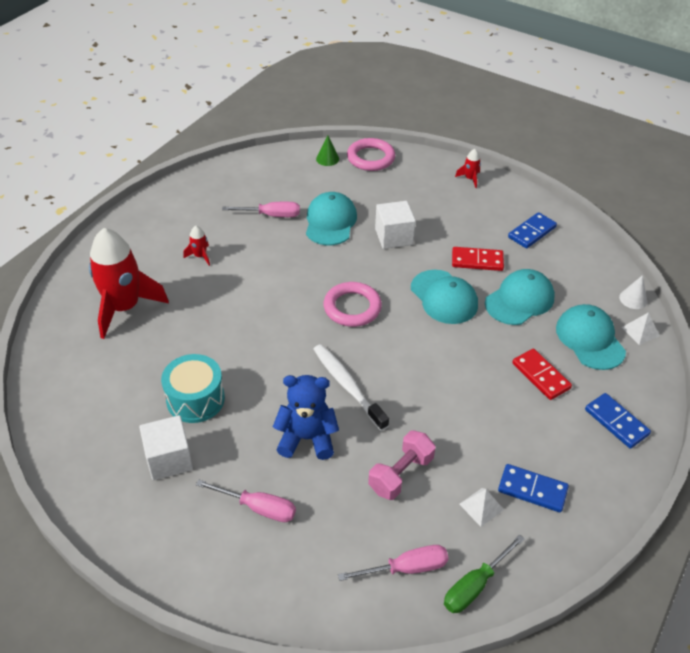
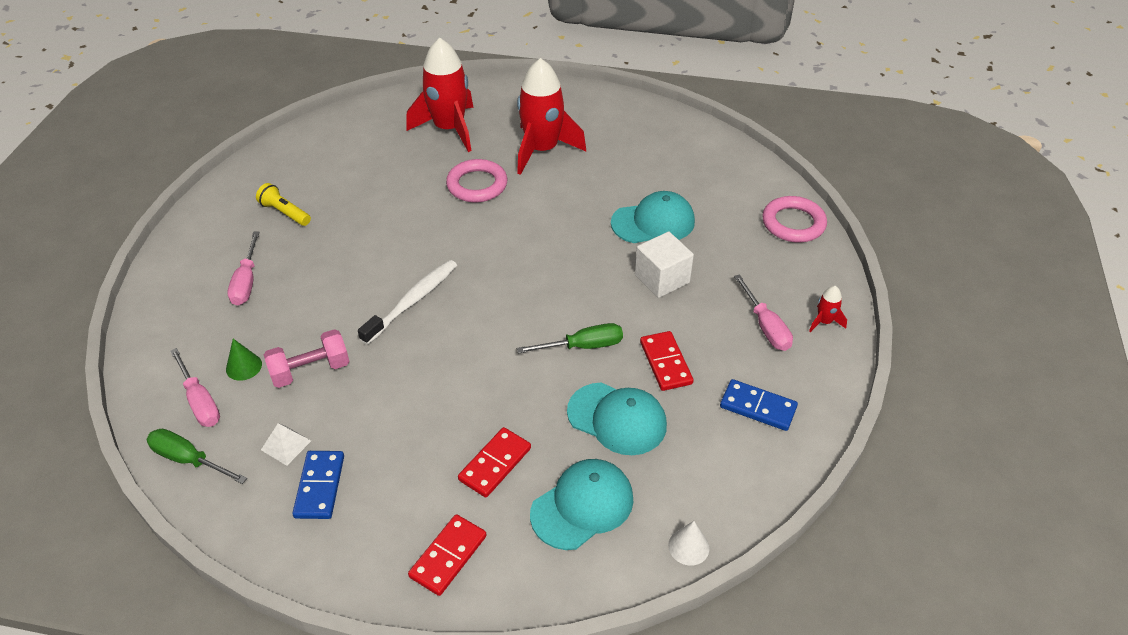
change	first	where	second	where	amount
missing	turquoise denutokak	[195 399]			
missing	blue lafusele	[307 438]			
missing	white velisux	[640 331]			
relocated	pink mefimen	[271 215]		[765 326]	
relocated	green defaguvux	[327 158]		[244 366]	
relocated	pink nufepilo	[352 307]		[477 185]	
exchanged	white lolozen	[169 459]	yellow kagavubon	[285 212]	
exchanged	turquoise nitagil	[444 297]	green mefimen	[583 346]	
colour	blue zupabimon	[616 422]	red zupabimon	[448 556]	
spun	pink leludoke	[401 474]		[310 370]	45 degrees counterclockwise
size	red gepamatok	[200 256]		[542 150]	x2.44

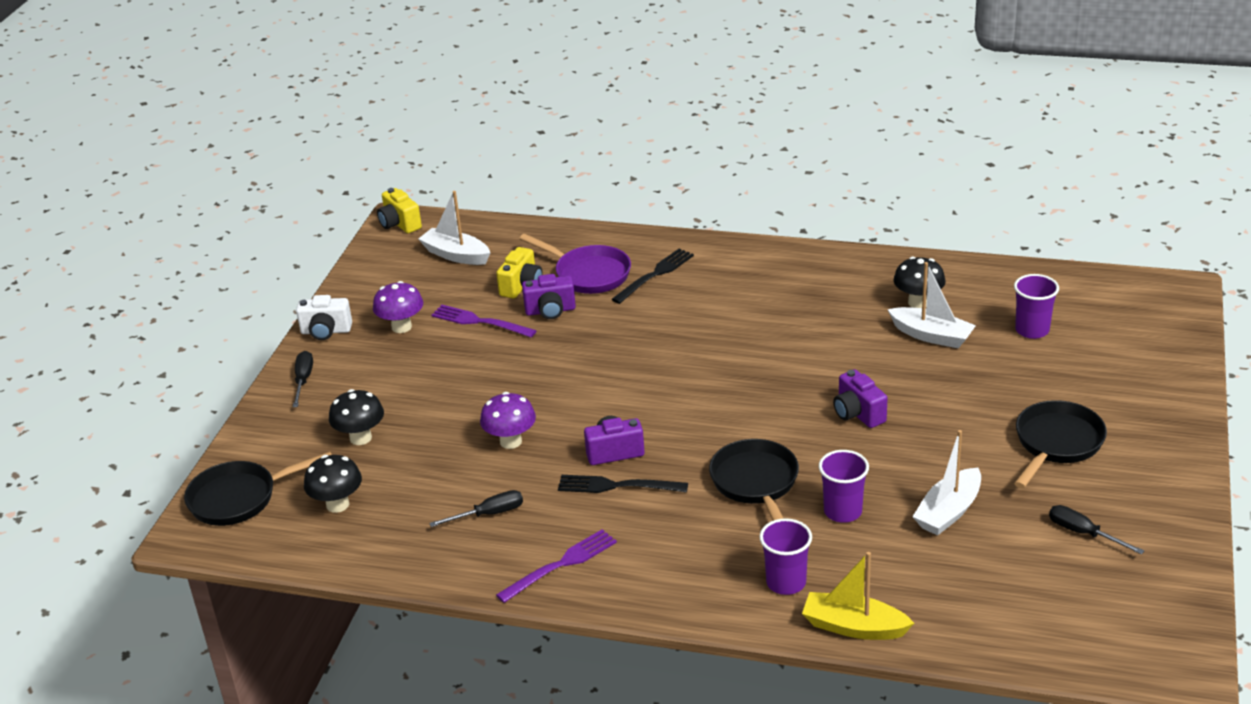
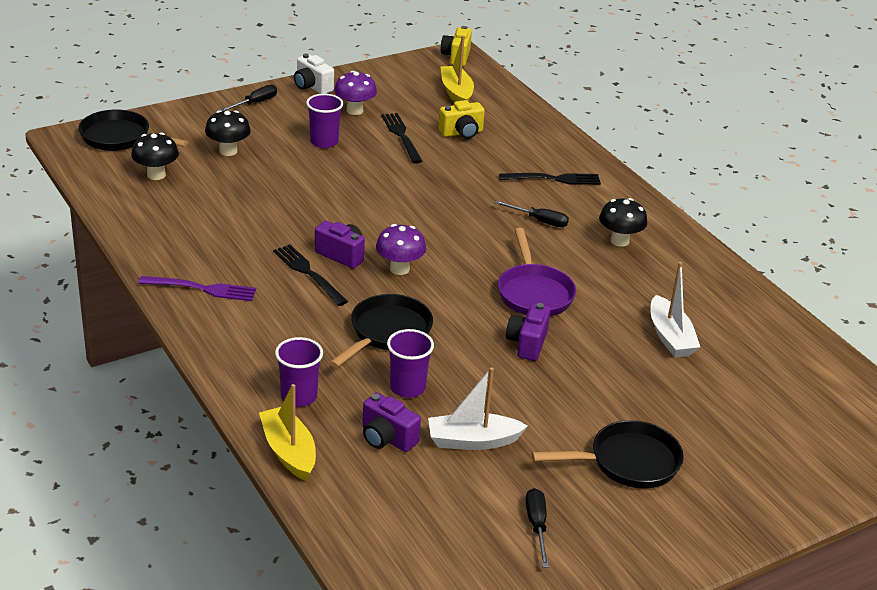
change	first	where	second	where	amount
relocated	black mefimen	[489 514]		[539 221]	
relocated	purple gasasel	[510 441]		[399 269]	
relocated	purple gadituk	[588 274]		[534 293]	
relocated	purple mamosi	[550 311]		[387 438]	
relocated	black gasasel	[918 302]		[619 241]	
relocated	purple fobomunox	[1032 330]		[324 142]	
colour	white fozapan	[456 255]	yellow fozapan	[456 93]	
colour	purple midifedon	[479 322]	black midifedon	[401 136]	

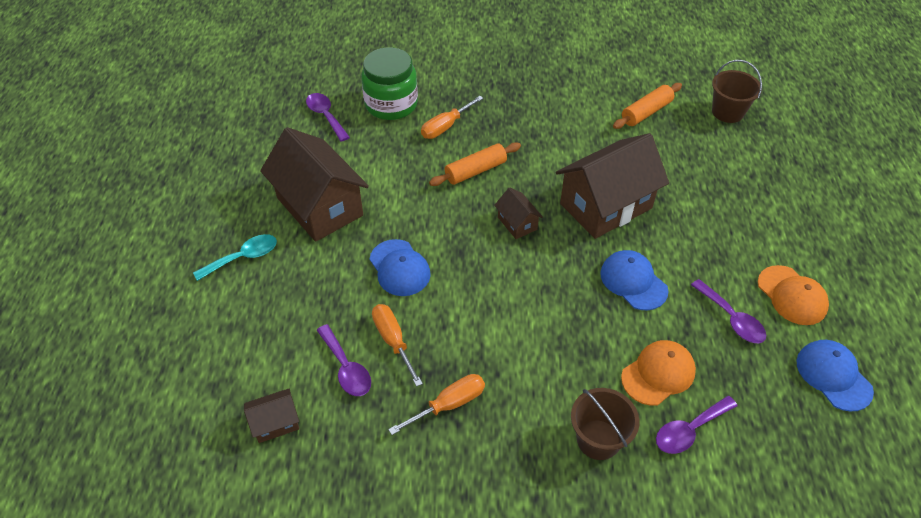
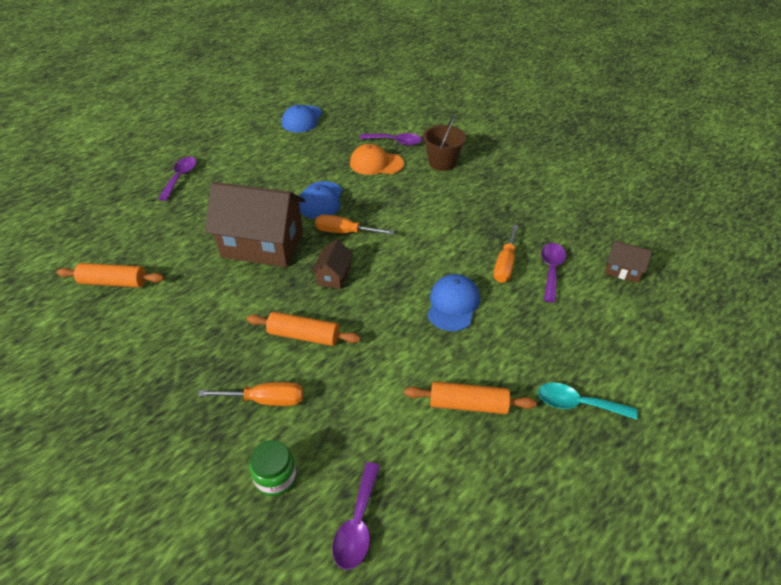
change	first	where	second	where	amount
missing	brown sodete	[727 112]			
missing	orange nitagil	[792 295]			
relocated	orange mefimen	[449 404]		[345 232]	
relocated	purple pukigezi	[731 318]		[180 177]	
exchanged	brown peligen	[319 206]	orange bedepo	[468 404]	
size	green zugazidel	[391 104]		[275 477]	x0.55

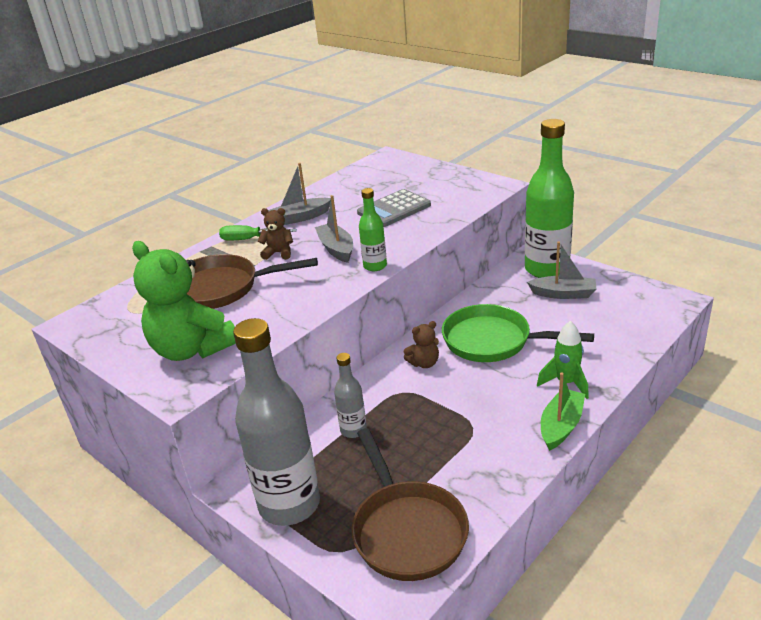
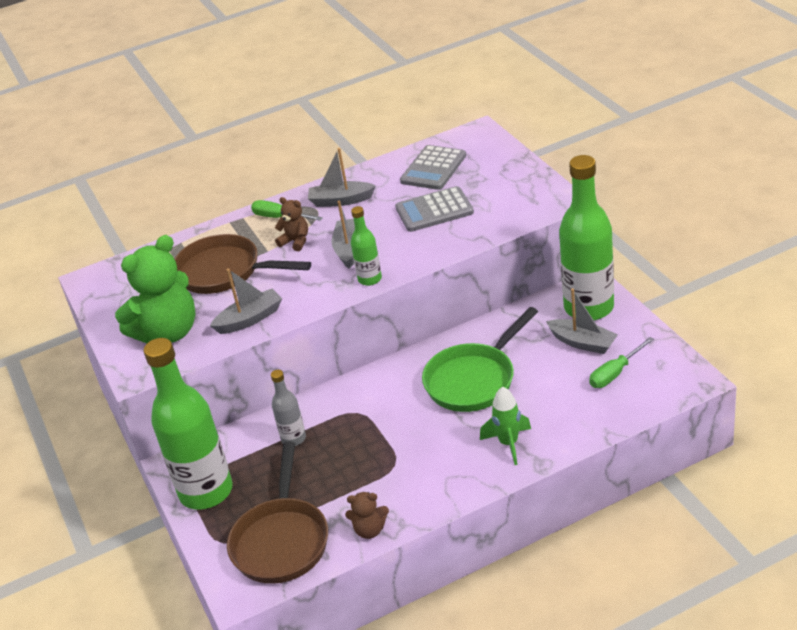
change	first	where	second	where	amount
missing	green fozapan	[561 426]			
appeared			grey fozapan	[250 319]	
appeared			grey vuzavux	[433 168]	
appeared			green mefimen	[615 373]	
relocated	brown lafusele	[424 363]		[370 530]	
colour	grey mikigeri	[289 504]	green mikigeri	[206 492]	
spun	green lafusele	[192 349]		[168 332]	105 degrees counterclockwise
spun	green gadituk	[493 341]		[474 380]	90 degrees counterclockwise

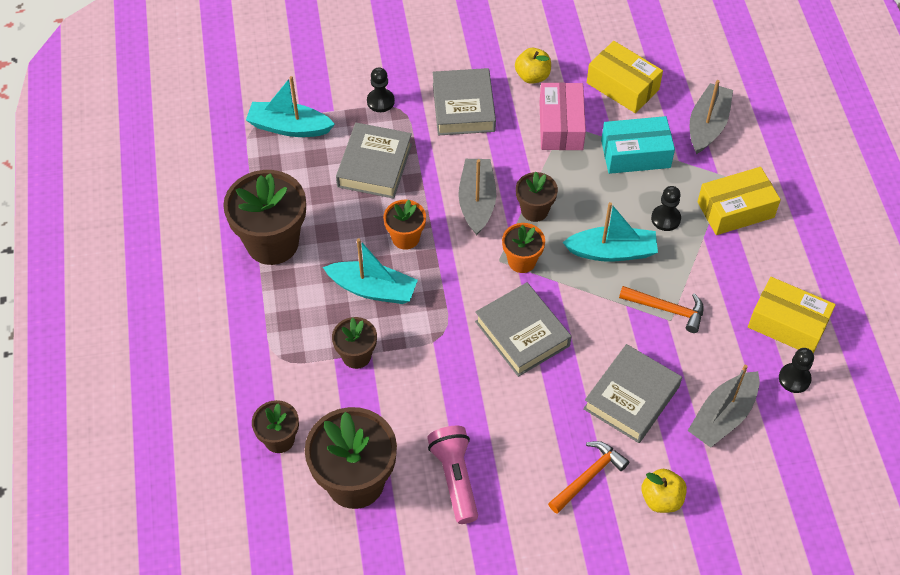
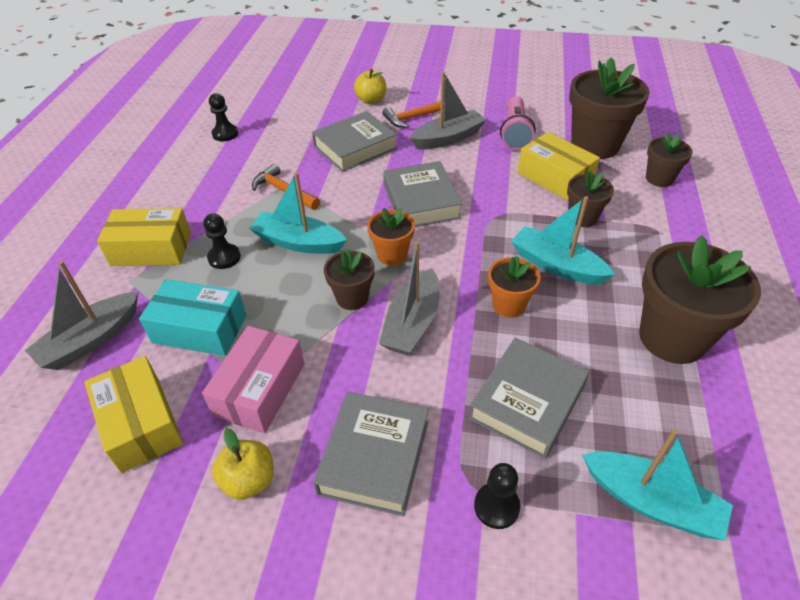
change	first	where	second	where	amount
relocated	grey fozapan	[722 416]		[448 138]	
relocated	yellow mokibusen	[787 324]		[554 178]	

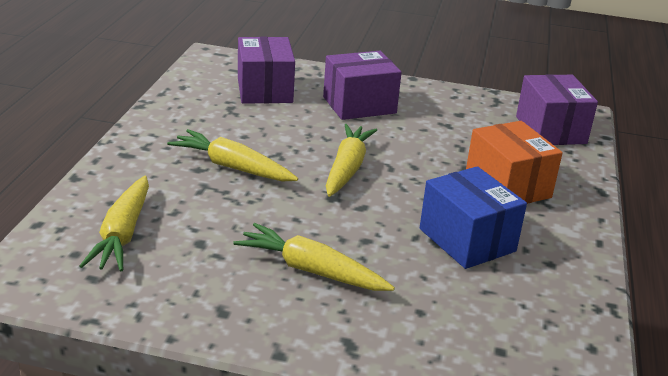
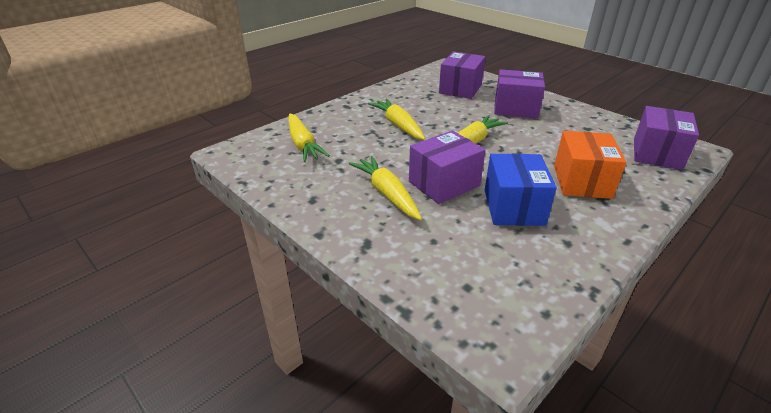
change	first	where	second	where	amount
appeared			purple mokibusen	[444 183]	
spun	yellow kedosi	[123 234]		[303 144]	60 degrees counterclockwise

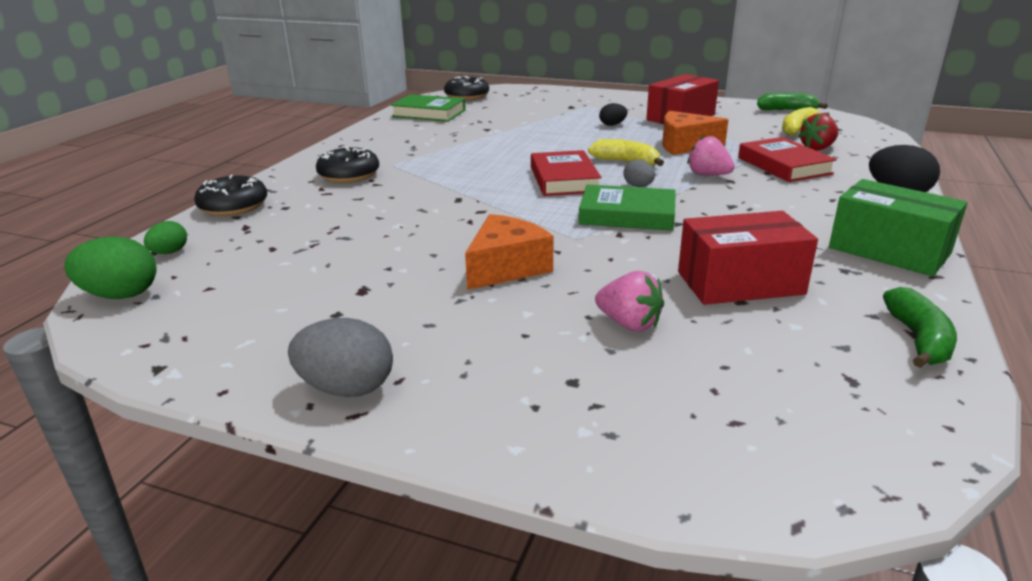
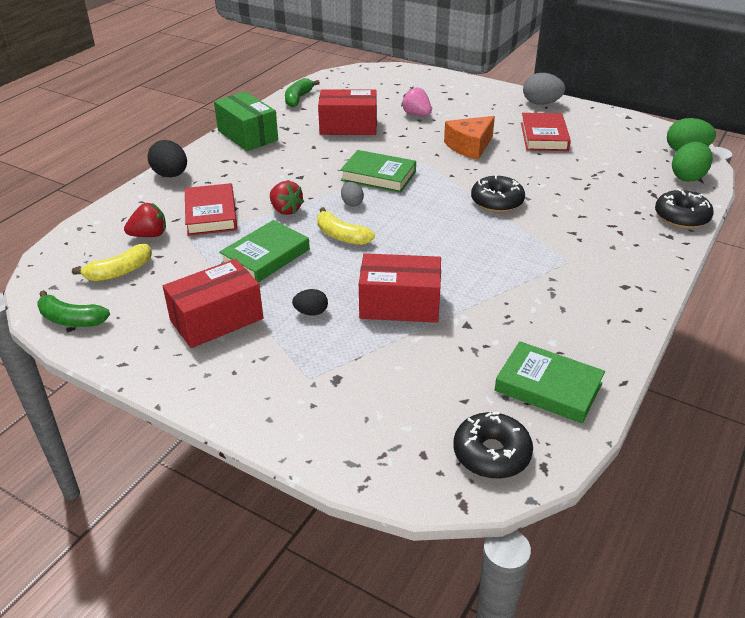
change	first	where	second	where	amount
appeared			red mokibusen	[400 305]	
relocated	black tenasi	[349 175]		[497 202]	
relocated	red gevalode	[564 179]		[544 136]	
exchanged	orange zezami	[685 145]	green gevalode	[266 256]	
colour	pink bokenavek	[708 175]	red bokenavek	[285 210]	
size	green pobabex	[169 252]		[688 177]	x1.71

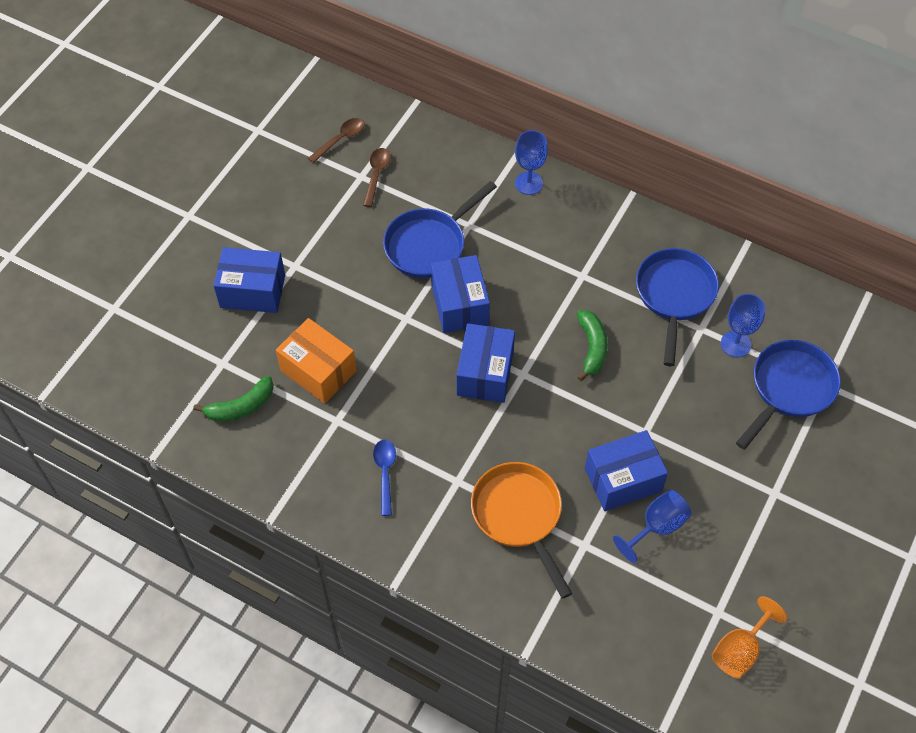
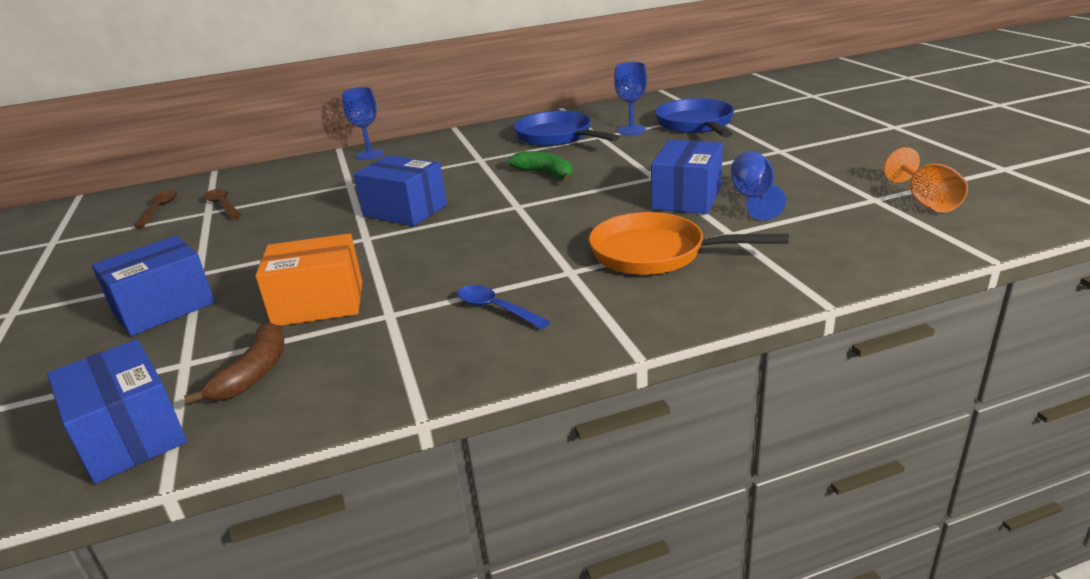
change	first	where	second	where	amount
missing	blue gadituk	[429 245]			
relocated	blue mokibusen	[485 373]		[130 436]	
colour	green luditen	[241 406]	brown luditen	[253 373]	

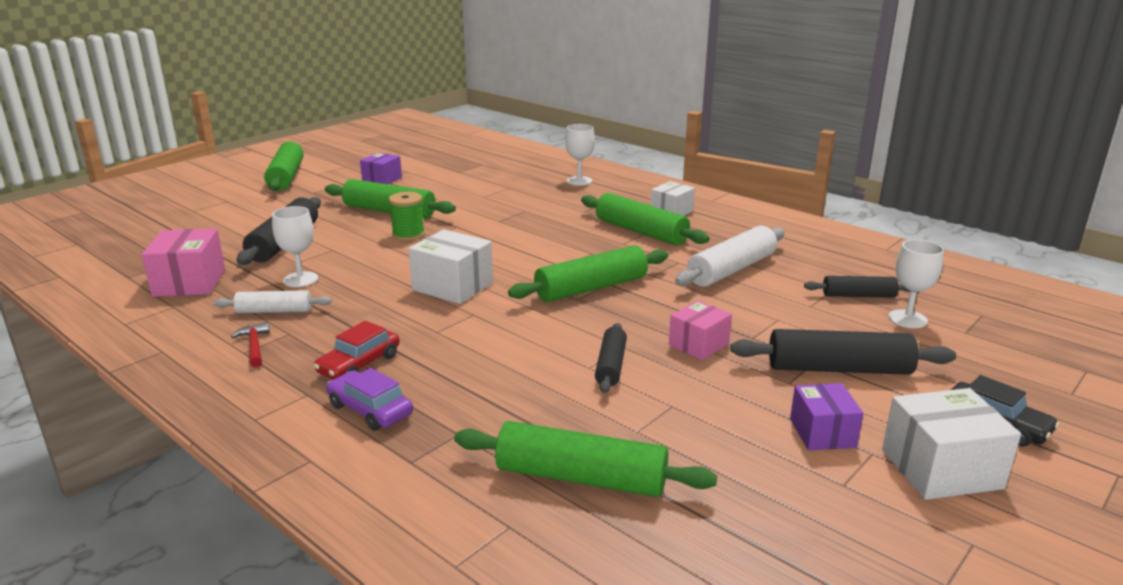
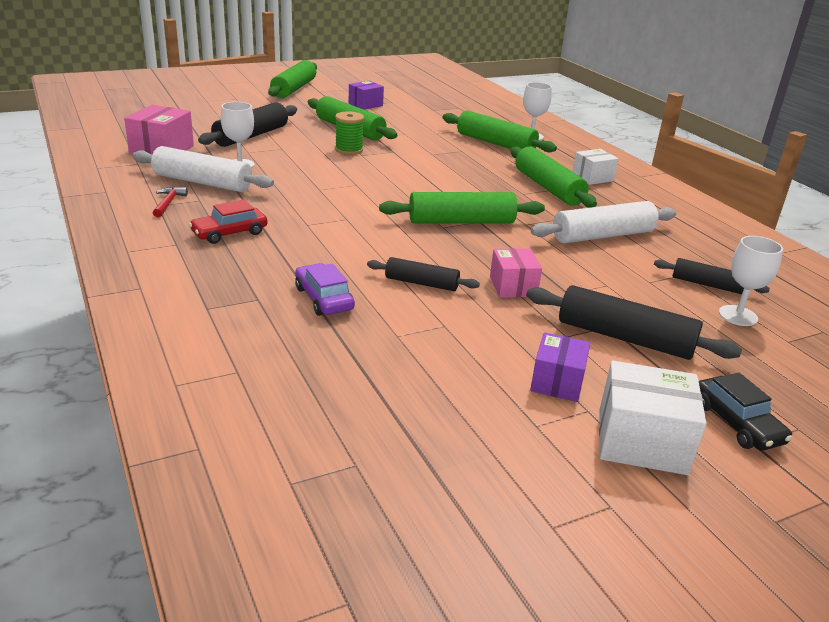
change	first	where	second	where	amount
missing	white mokibusen	[453 286]			
relocated	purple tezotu	[370 410]		[324 299]	
relocated	green bedepo	[581 477]		[495 143]	
spun	black bedepo	[610 366]		[421 283]	75 degrees clockwise
spun	pink mokibusen	[698 344]		[513 286]	75 degrees counterclockwise
size	white bedepo	[274 311]		[202 182]	x1.68

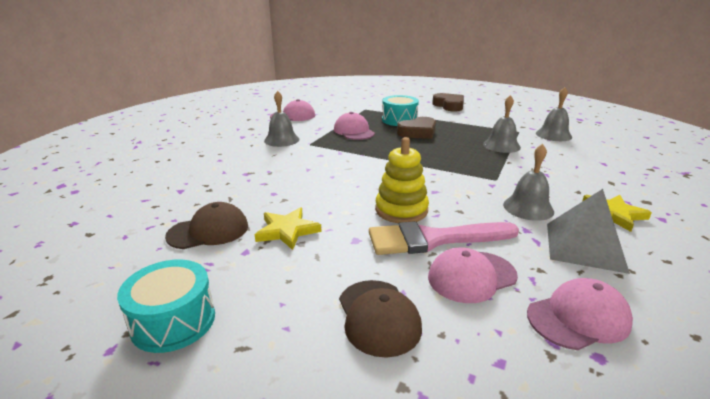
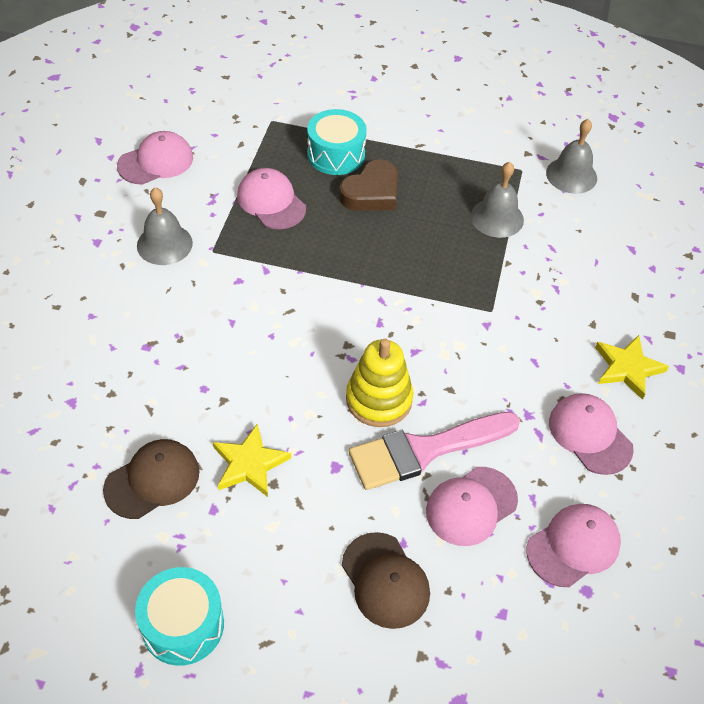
change	first	where	second	where	amount
missing	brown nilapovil	[449 106]			
missing	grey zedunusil	[528 208]			
exchanged	grey velisux	[585 246]	pink nitagil	[590 435]	

